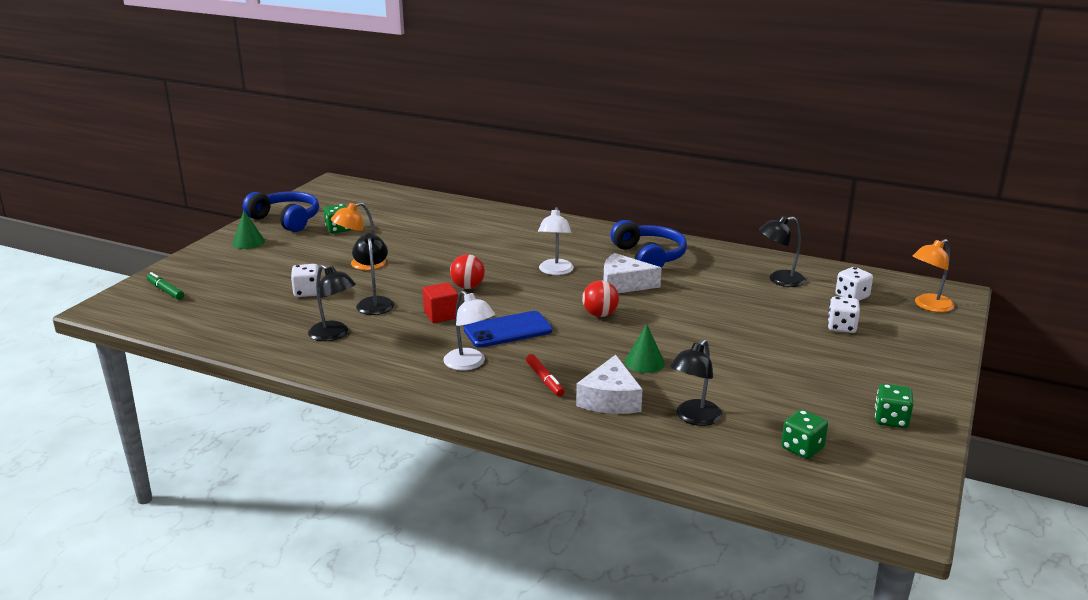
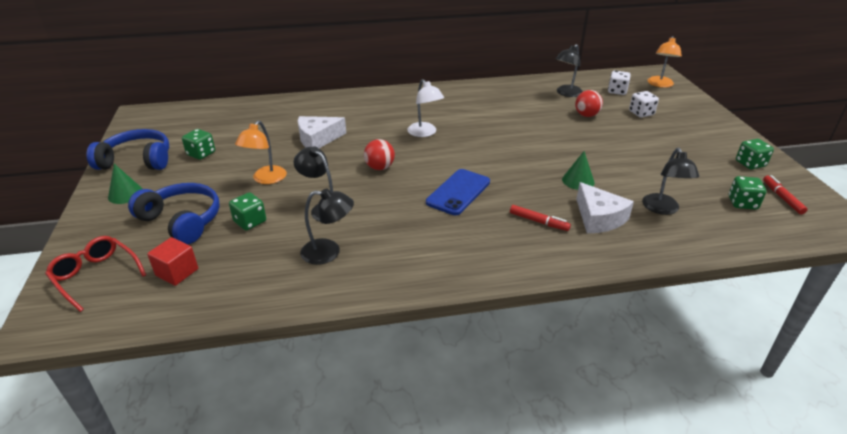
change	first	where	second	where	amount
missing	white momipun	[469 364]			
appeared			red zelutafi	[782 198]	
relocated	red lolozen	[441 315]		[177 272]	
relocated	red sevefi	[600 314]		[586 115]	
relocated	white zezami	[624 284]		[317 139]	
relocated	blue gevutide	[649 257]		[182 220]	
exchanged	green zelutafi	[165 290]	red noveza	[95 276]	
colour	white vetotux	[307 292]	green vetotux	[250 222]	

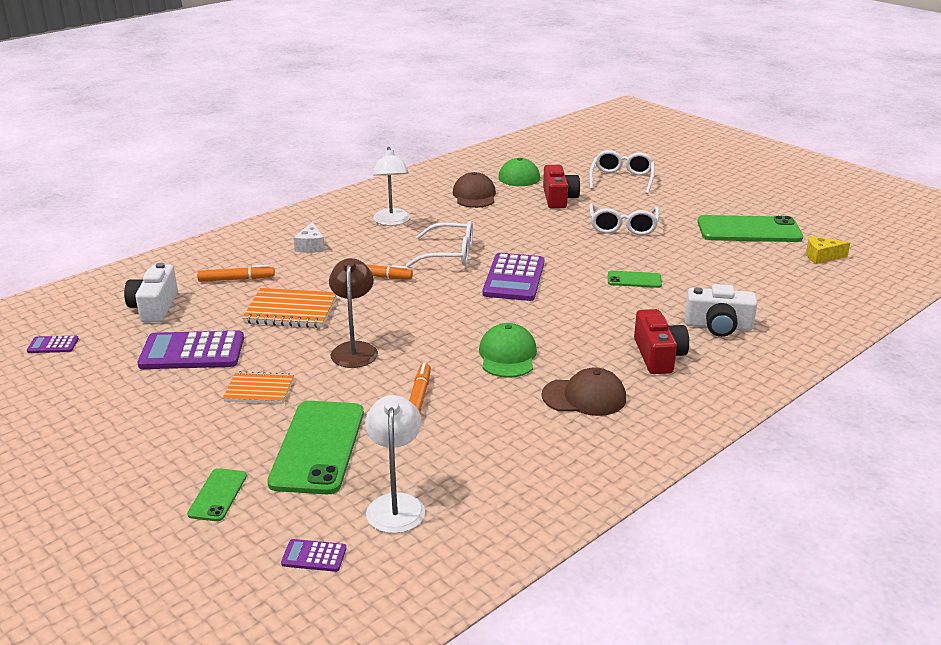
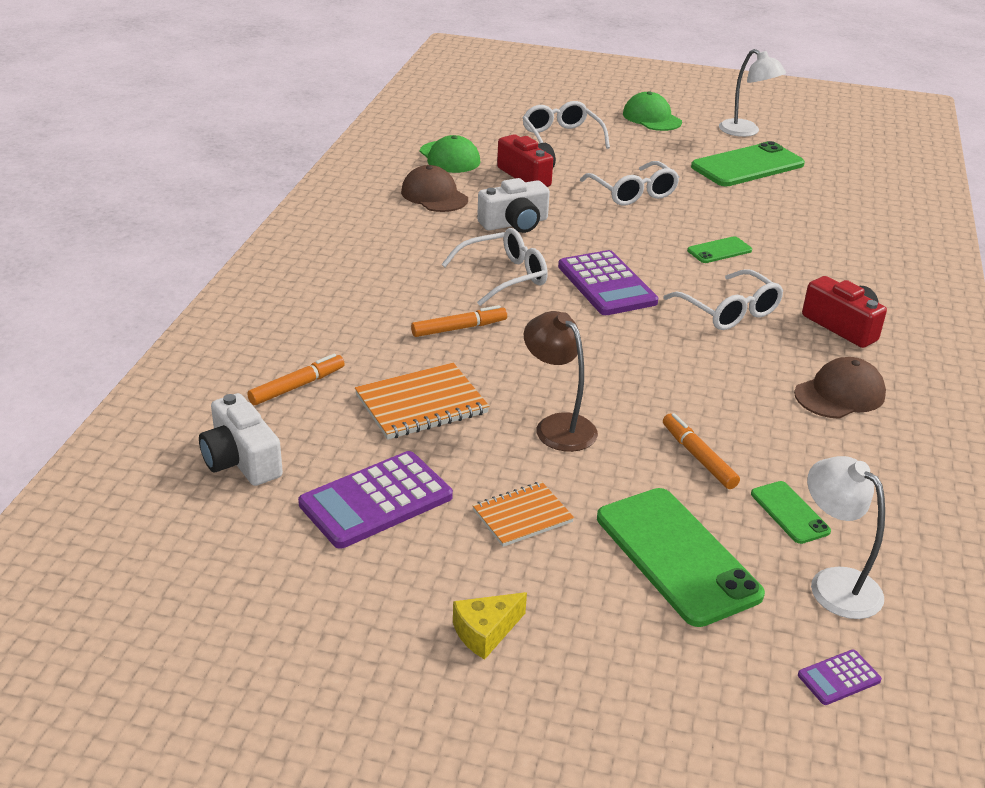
change	first	where	second	where	amount
missing	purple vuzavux	[53 345]			
missing	white zezami	[311 246]			
appeared			white noveza	[728 311]	
relocated	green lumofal	[217 495]		[789 512]	
relocated	white momipun	[392 221]		[745 132]	
relocated	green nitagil	[507 355]		[651 118]	
relocated	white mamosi	[718 326]		[514 223]	
relocated	yellow zezami	[821 257]		[485 632]	

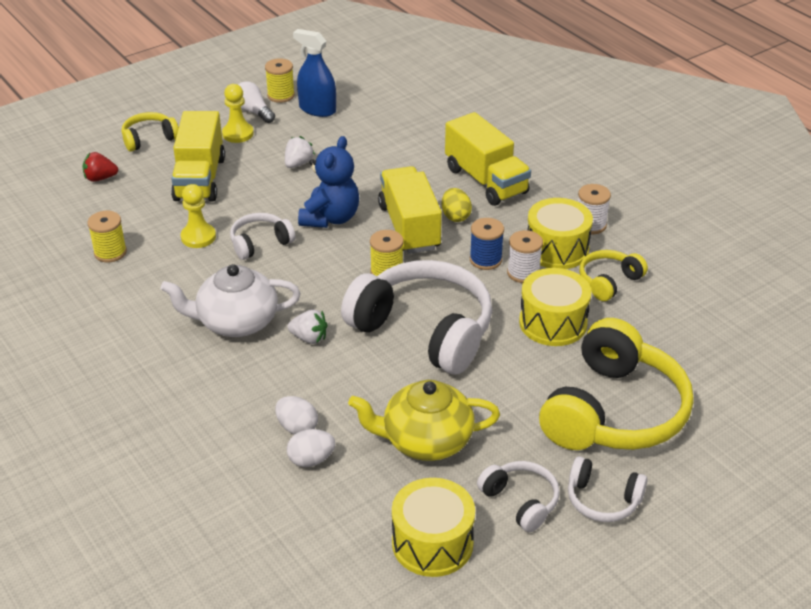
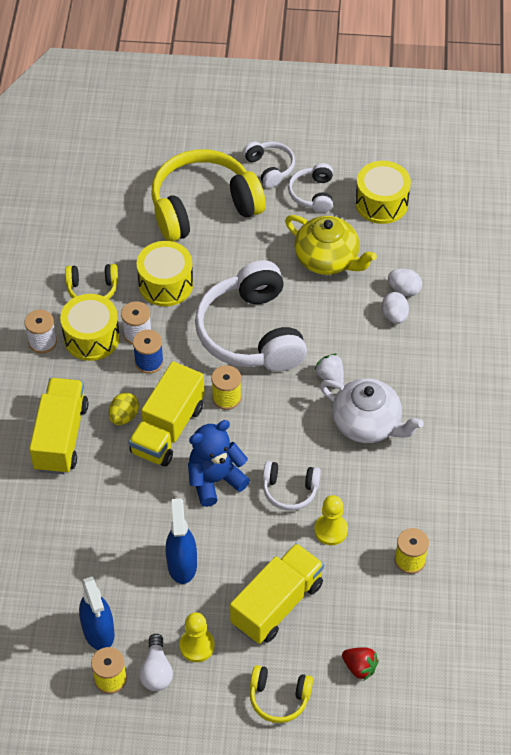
change	first	where	second	where	amount
exchanged	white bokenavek	[298 163]	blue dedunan	[182 564]	

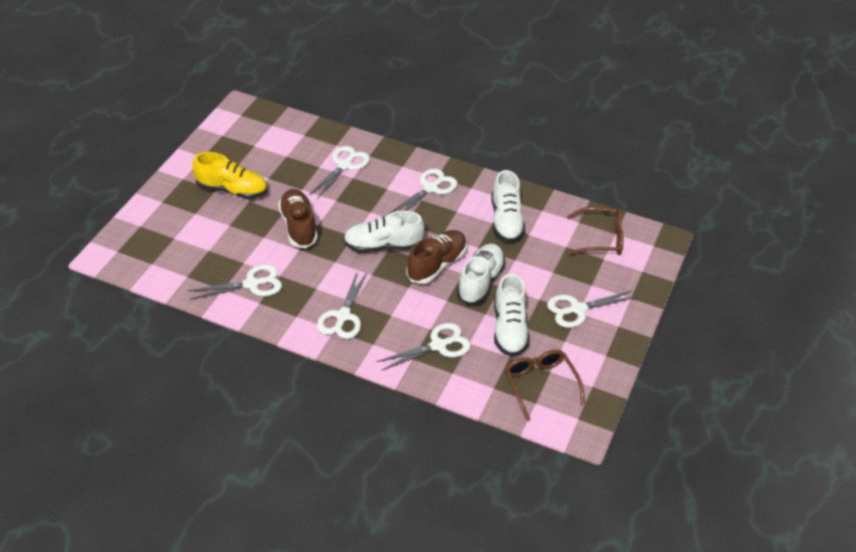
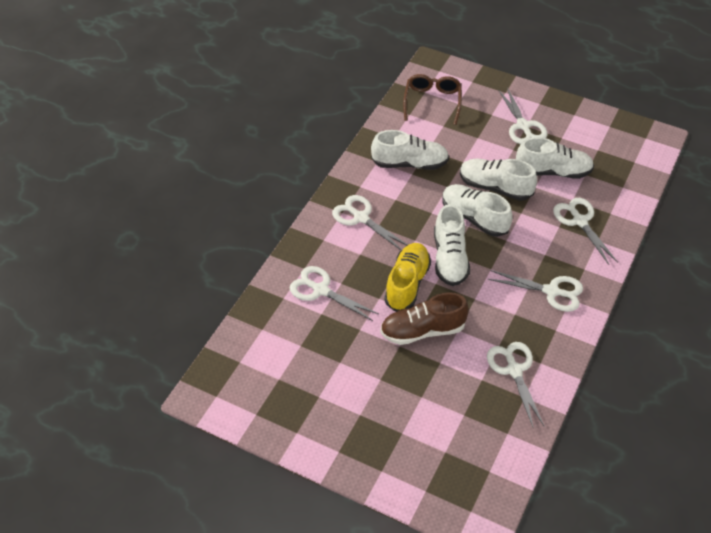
change	first	where	second	where	amount
missing	brown noveza	[540 384]			
relocated	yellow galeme	[232 190]		[407 284]	
colour	brown galeme	[436 265]	white galeme	[474 218]	

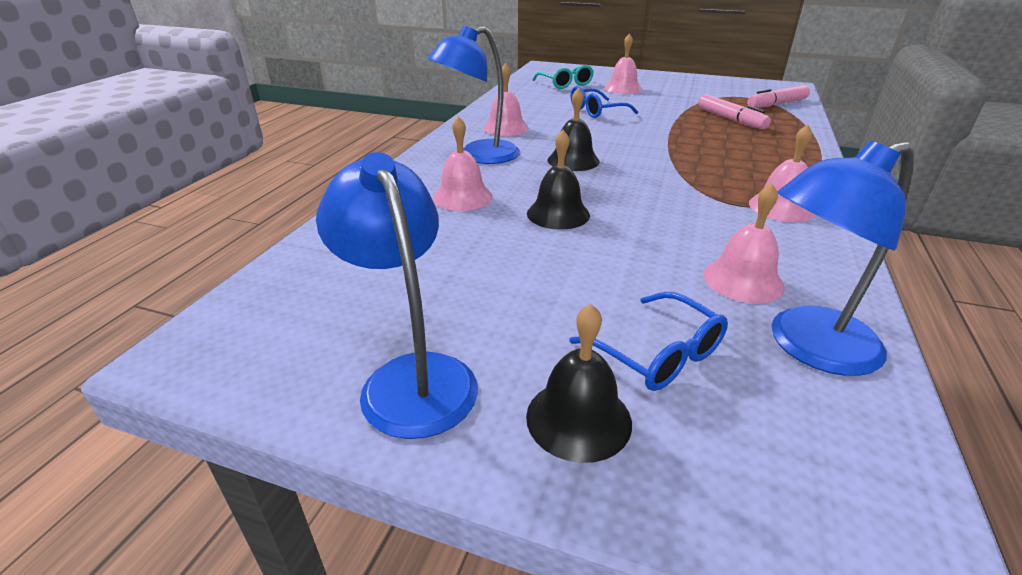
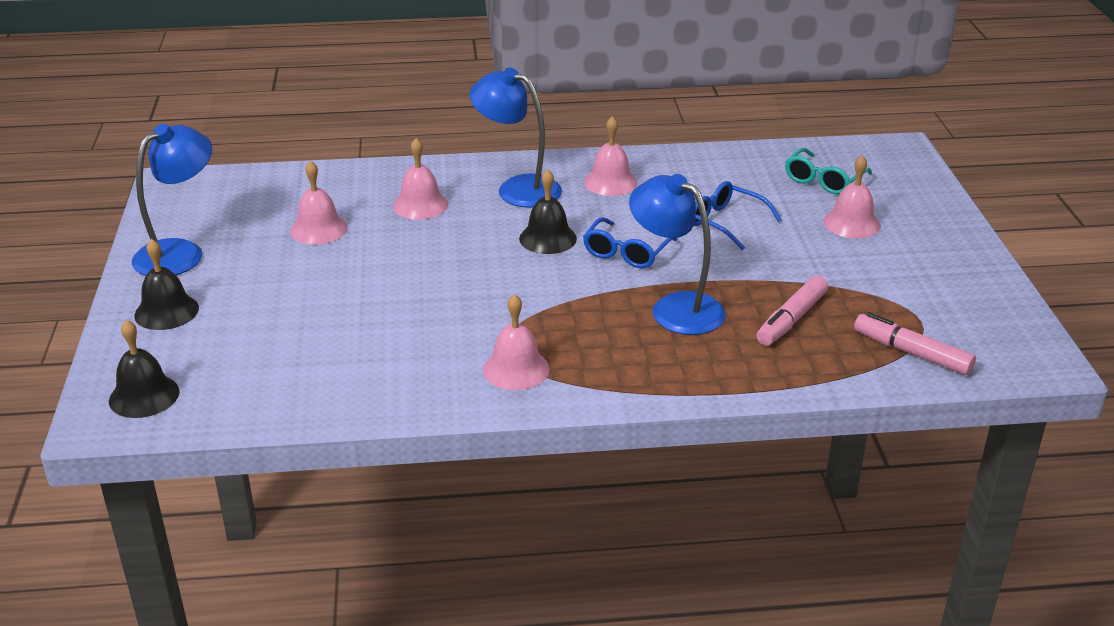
change	first	where	second	where	amount
relocated	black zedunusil	[558 214]		[144 396]	
relocated	blue noveza	[656 353]		[626 252]	
relocated	pink zedunusil	[743 280]		[318 229]	
relocated	blue momipun	[807 347]		[675 307]	

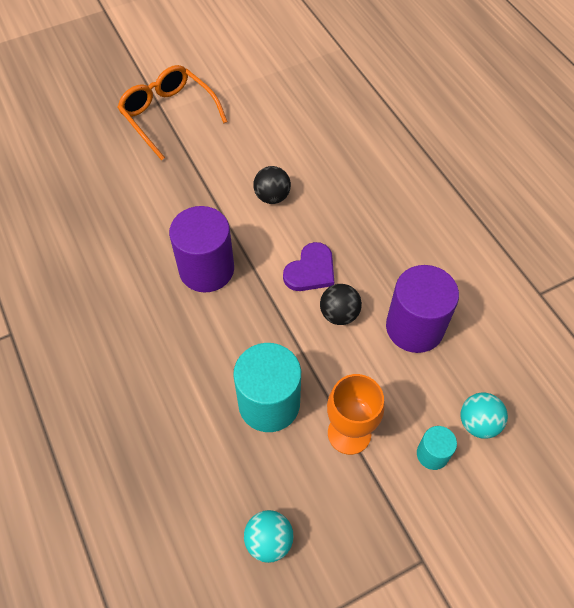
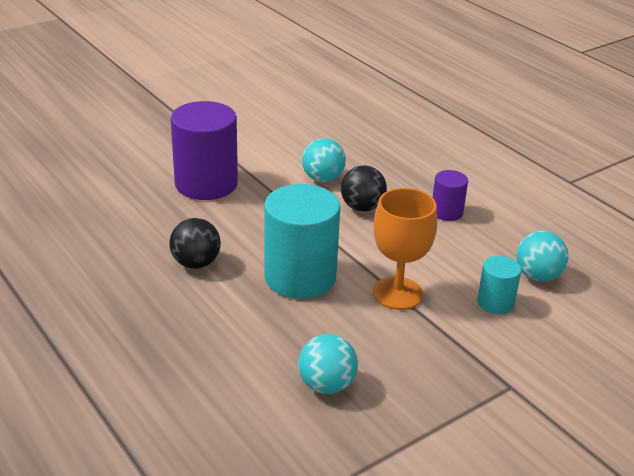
change	first	where	second	where	amount
missing	orange noveza	[168 115]			
relocated	black sevefi	[272 196]		[196 263]	
exchanged	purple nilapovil	[311 270]	turquoise sevefi	[323 179]	
size	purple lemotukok	[414 327]		[447 212]	x0.50

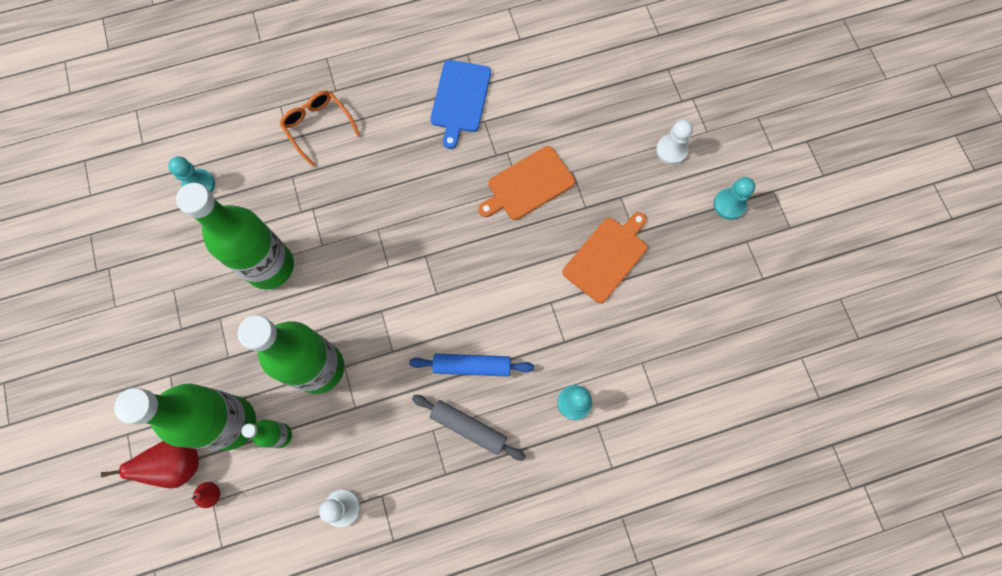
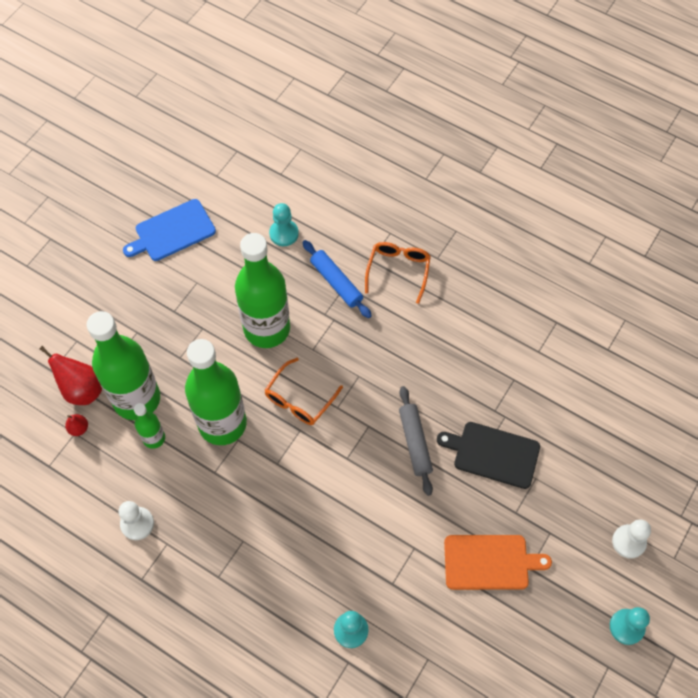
change	first	where	second	where	amount
appeared			orange noveza	[299 399]	
relocated	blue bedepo	[472 366]		[336 282]	
relocated	grey bedepo	[468 427]		[415 443]	
relocated	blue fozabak	[460 99]		[172 231]	
colour	orange fozabak	[528 185]	black fozabak	[493 454]	

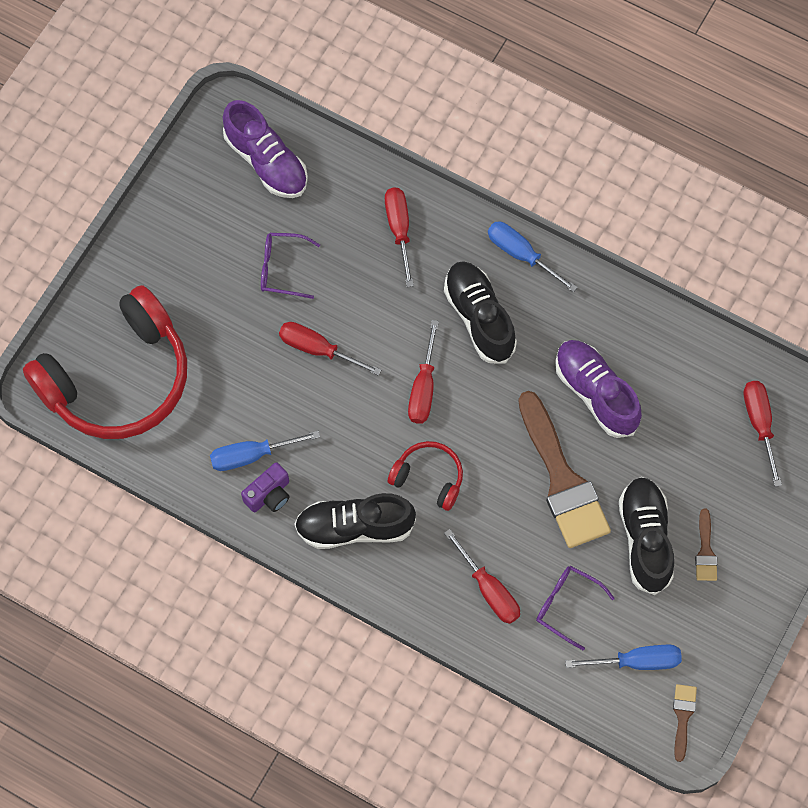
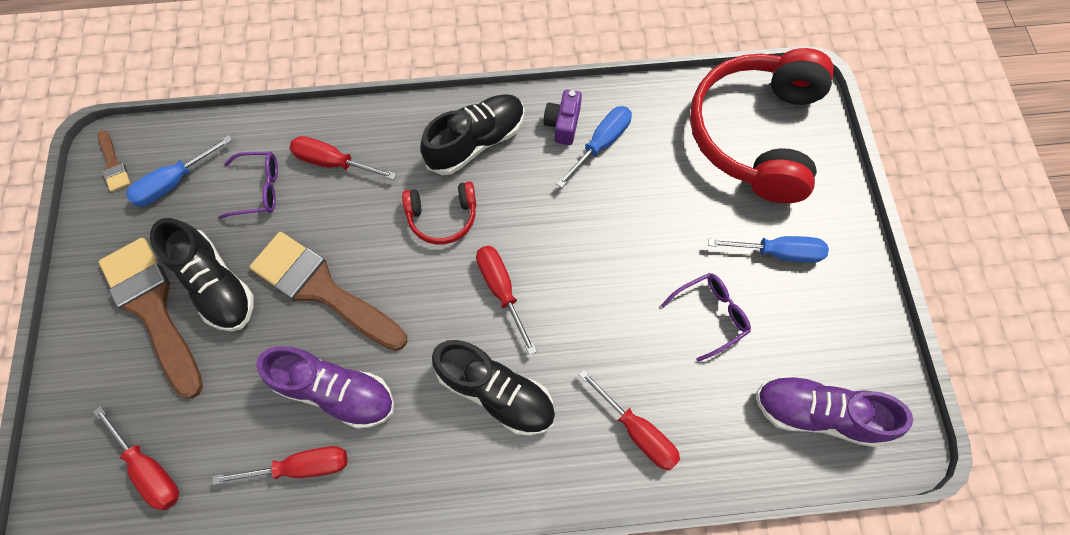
change	first	where	second	where	amount
relocated	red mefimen	[317 349]		[302 466]	
relocated	blue mefimen	[520 254]		[778 252]	
size	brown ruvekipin	[705 551]		[153 309]	x2.28

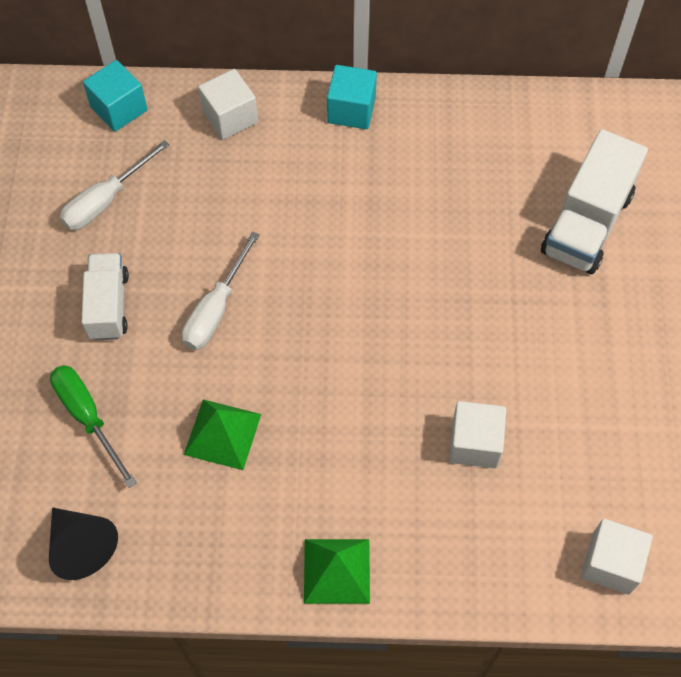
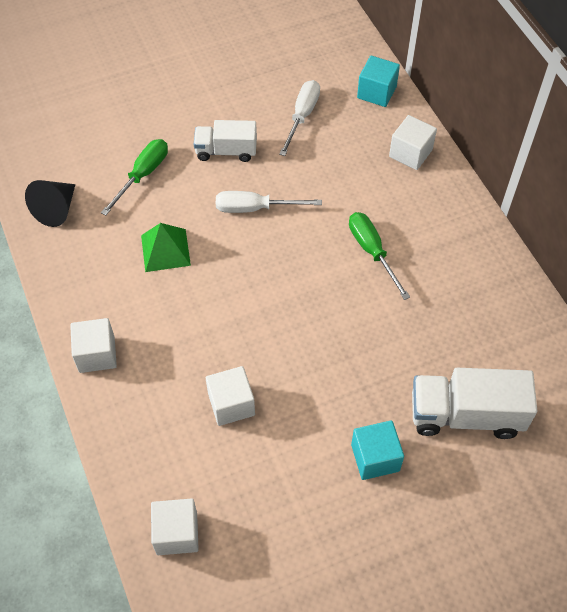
change	first	where	second	where	amount
appeared			green mefimen	[372 251]	
relocated	turquoise lolozen	[351 110]		[375 458]	
exchanged	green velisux	[336 571]	white lolozen	[97 354]	
spun	white mefimen	[105 200]		[302 116]	90 degrees clockwise
spun	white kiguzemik	[108 306]		[226 151]	150 degrees counterclockwise

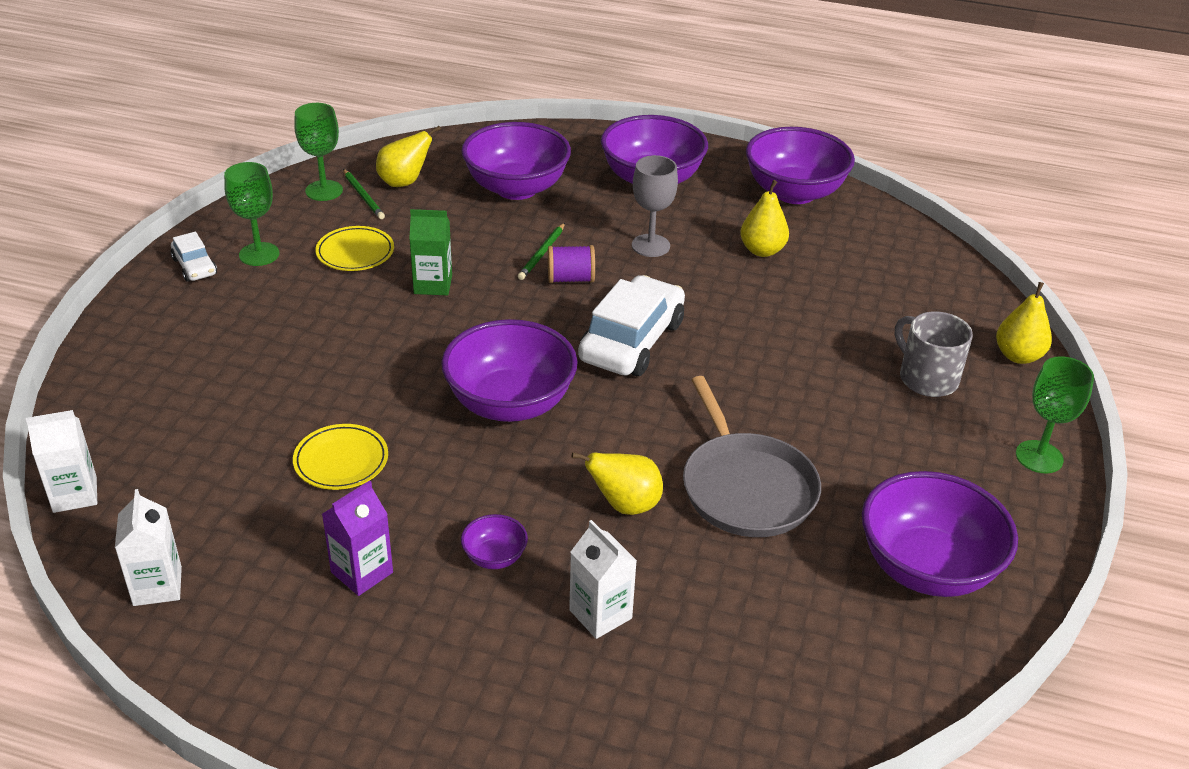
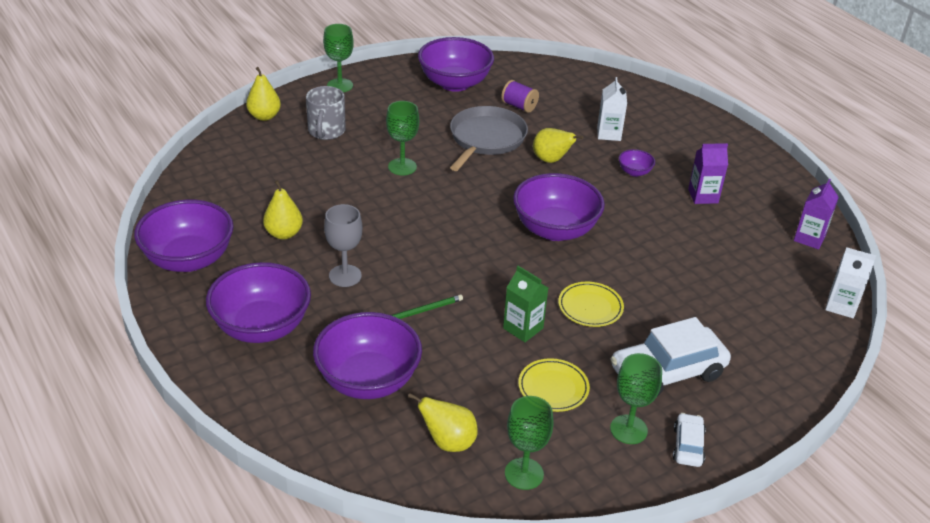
change	first	where	second	where	amount
missing	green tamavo	[363 196]			
appeared			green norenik	[402 167]	
relocated	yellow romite	[341 461]		[590 307]	
relocated	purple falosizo	[571 279]		[519 106]	
relocated	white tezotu	[632 341]		[667 372]	
colour	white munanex	[157 586]	purple munanex	[809 238]	

